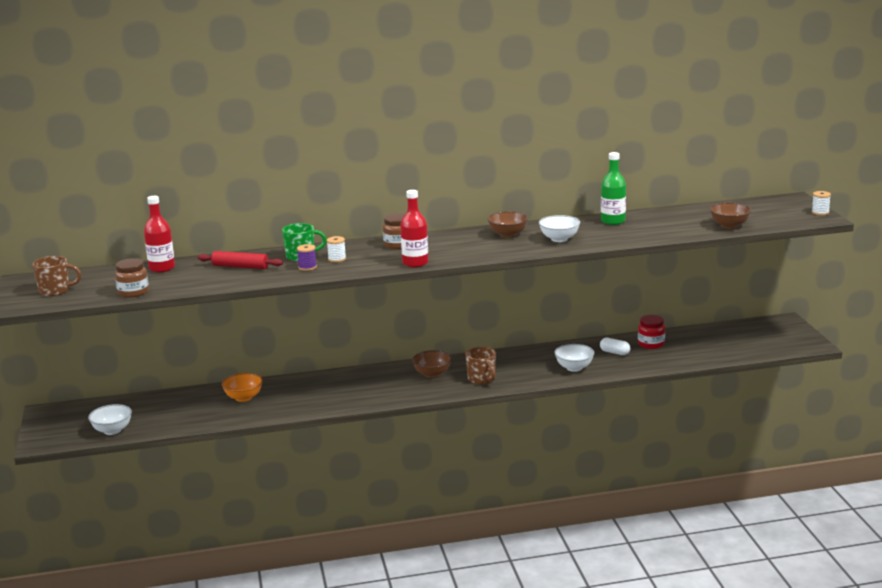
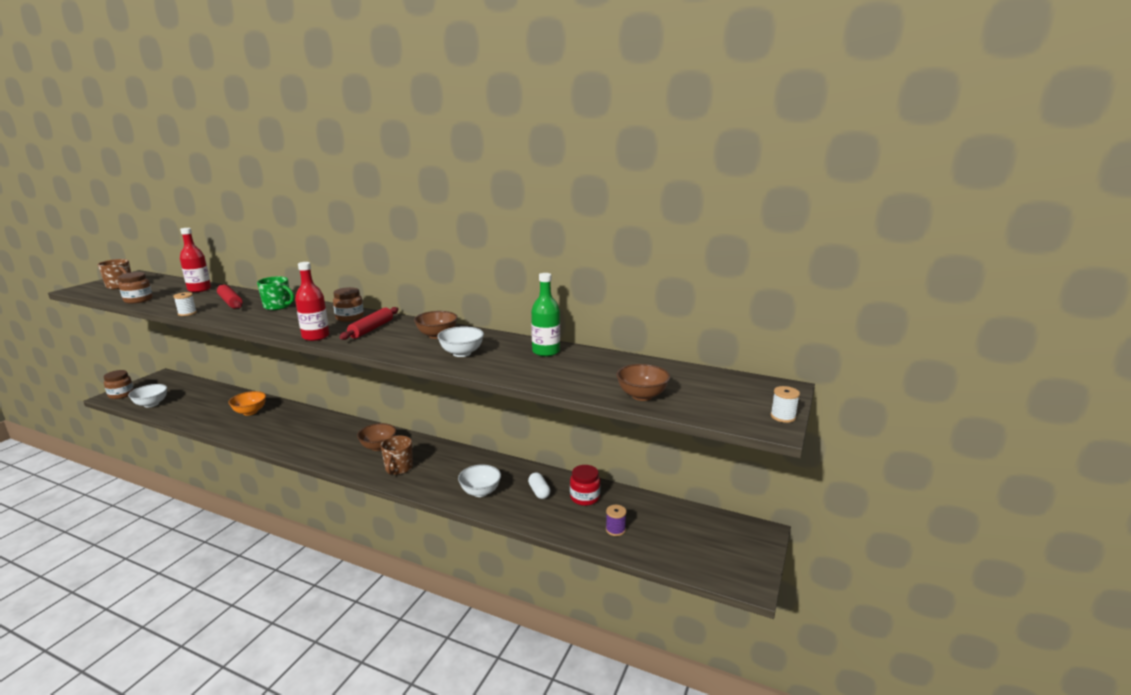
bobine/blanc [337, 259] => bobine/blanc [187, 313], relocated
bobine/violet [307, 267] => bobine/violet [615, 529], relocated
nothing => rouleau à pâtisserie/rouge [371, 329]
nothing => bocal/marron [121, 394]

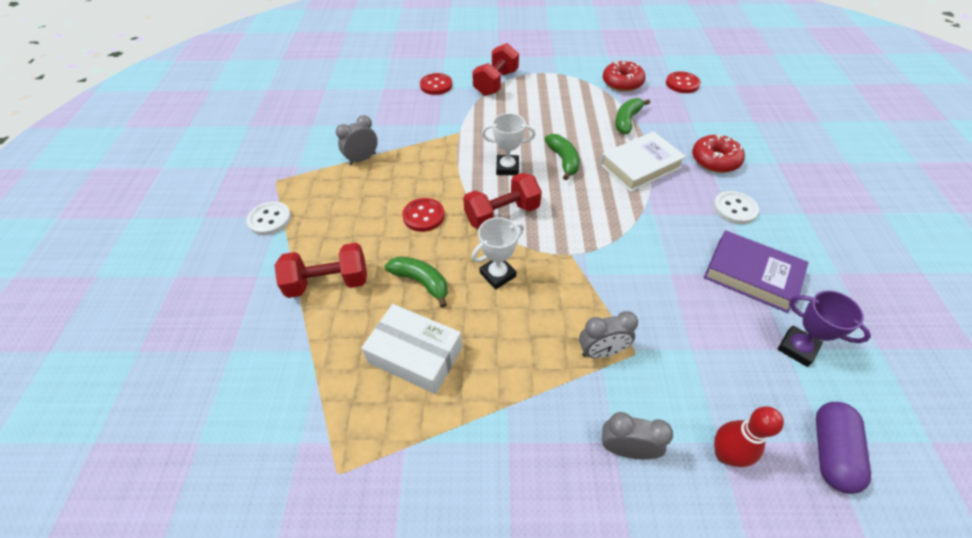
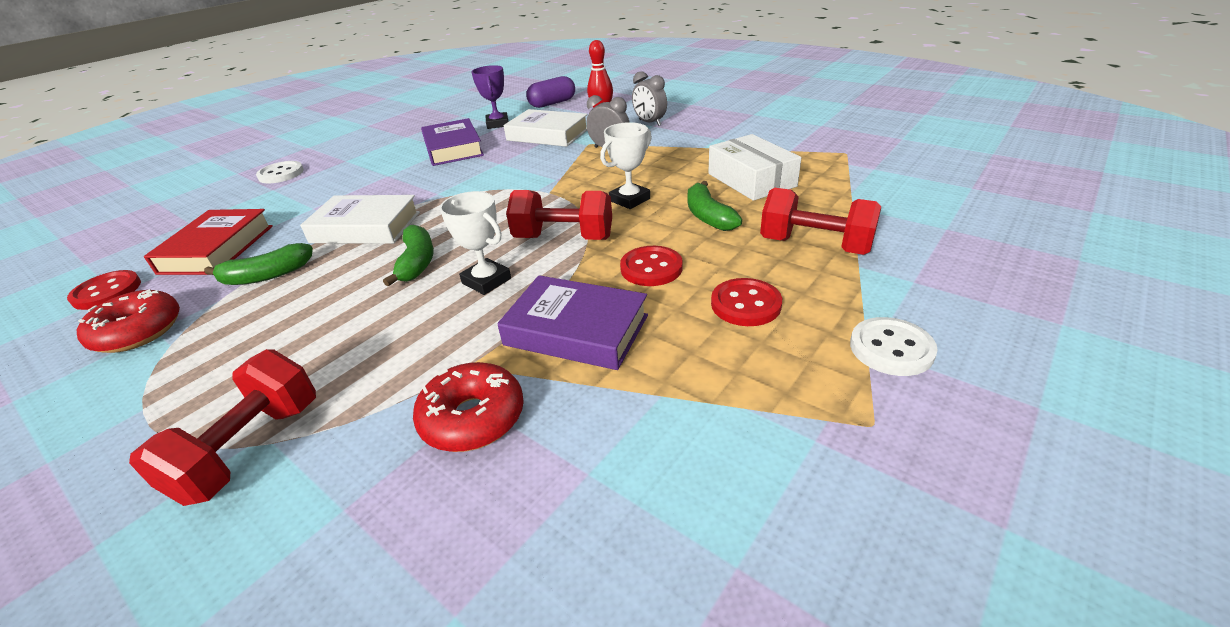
haltère/rouge [496, 83] => haltère/rouge [250, 449], 45 degrees counterclockwise
bouton/rouge [436, 85] => bouton/rouge [745, 304], relocated
réveil/gris [362, 159] => nothing
banane/vert [563, 160] => banane/vert [417, 262], 150 degrees clockwise
beignet/rouge [715, 160] => beignet/rouge [473, 418], relocated
bouton/blanc [734, 209] => bouton/blanc [281, 174], relocated
trophée/blanc [497, 274] => trophée/blanc [629, 200], 45 degrees counterclockwise
nothing => livre/blanc [547, 135]
nothing => livre/rouge [217, 249]
nothing => livre/violet [576, 330]

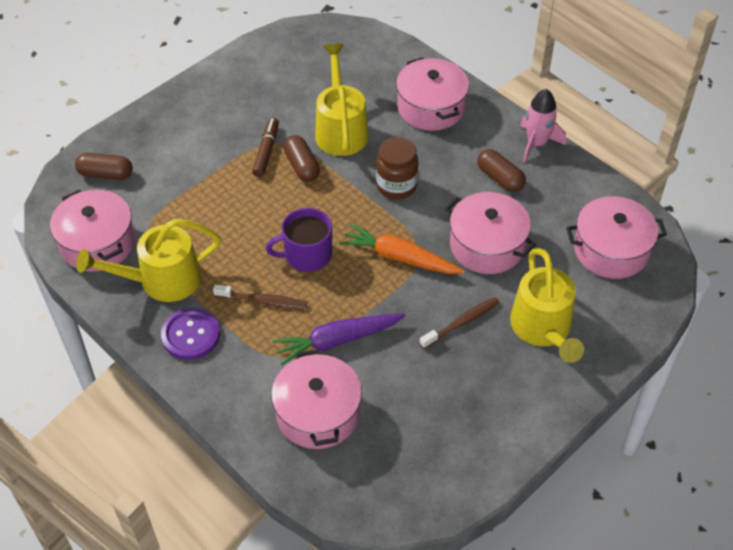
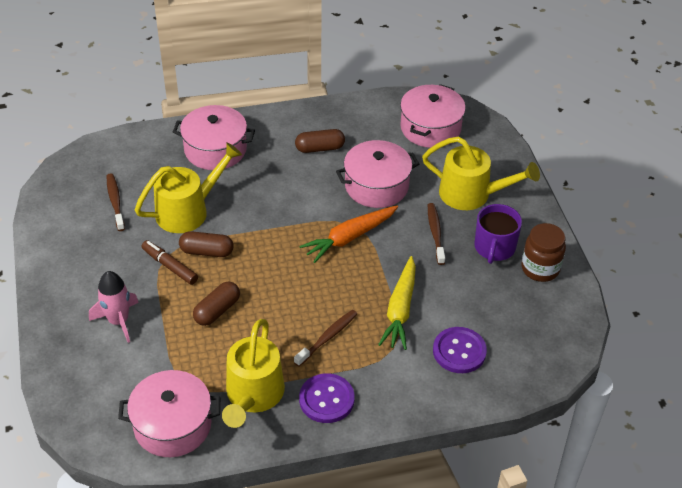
arrosoir/jaune [340, 129] => arrosoir/jaune [188, 210], 120 degrees clockwise
fusée/rose [536, 143] => fusée/rose [118, 321], relocated
bocal/marron [396, 186] => bocal/marron [540, 269], relocated
gélule/marron [106, 174] => gélule/marron [217, 310], relocated
tasse/violet [307, 255] => tasse/violet [494, 247], relocated
carotte/violet [337, 340] => carotte/jaune [400, 309]
marmite/rose [318, 413] => bouton/violet [459, 351]
nothing => brosse à dents/marron [115, 202]

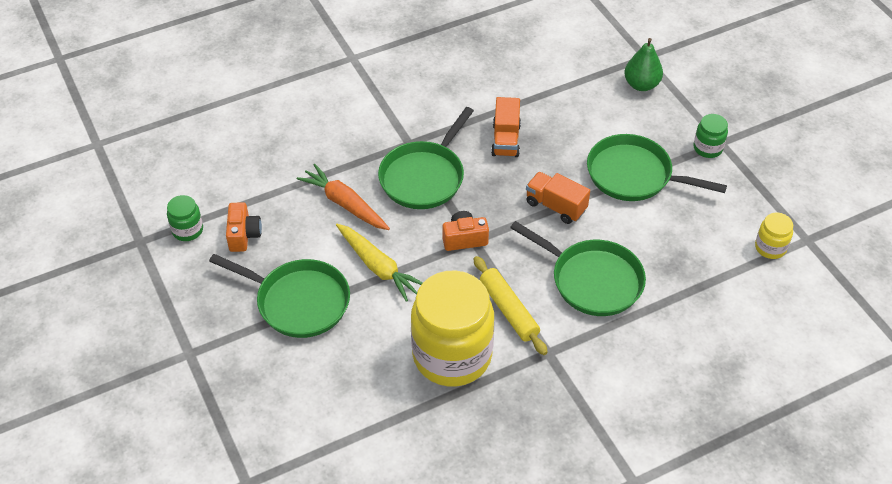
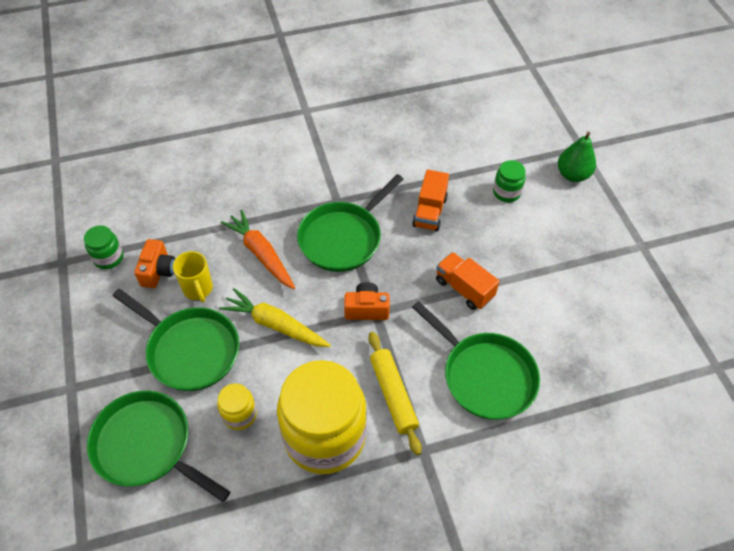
bocal/vert [708, 148] => bocal/vert [506, 192], relocated
poêle/vert [633, 175] => poêle/vert [146, 445], relocated
bocal/jaune [770, 247] => bocal/jaune [239, 414], relocated
carotte/jaune [378, 266] => carotte/jaune [275, 325], 150 degrees clockwise
nothing => tasse/jaune [198, 289]

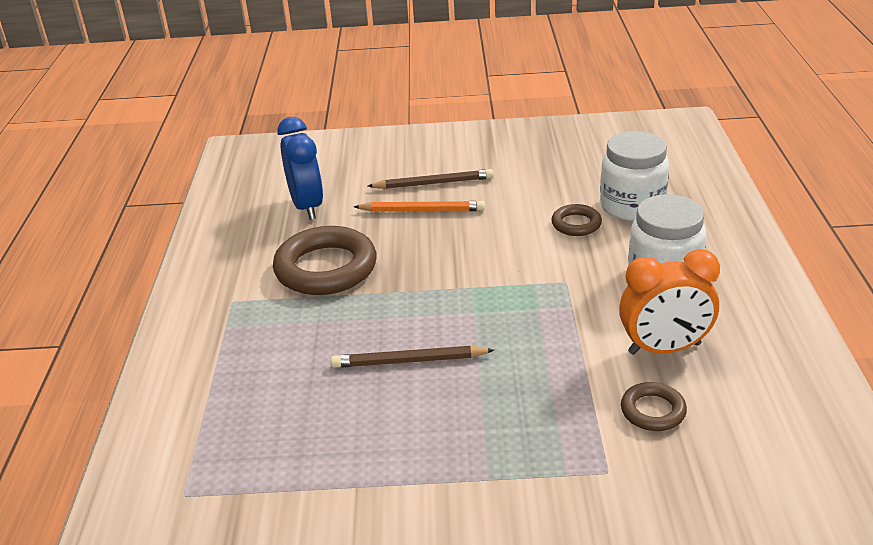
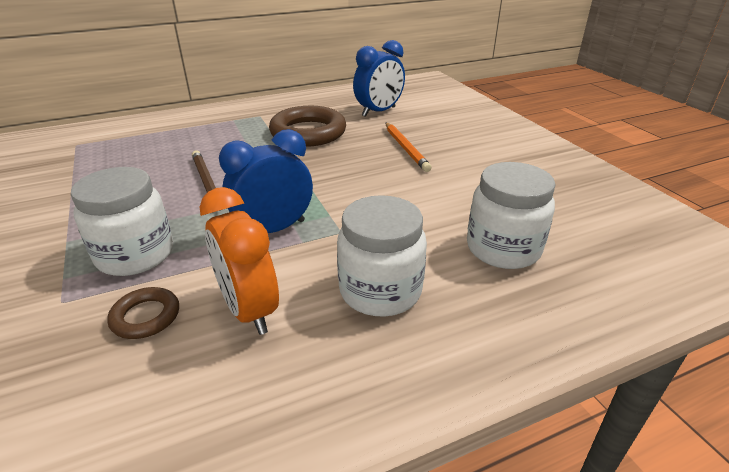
crayon/marron [434, 183] => nothing
anneau/marron [576, 224] => nothing
nothing => réveil/bleu [273, 229]
nothing => bocal/blanc [135, 255]

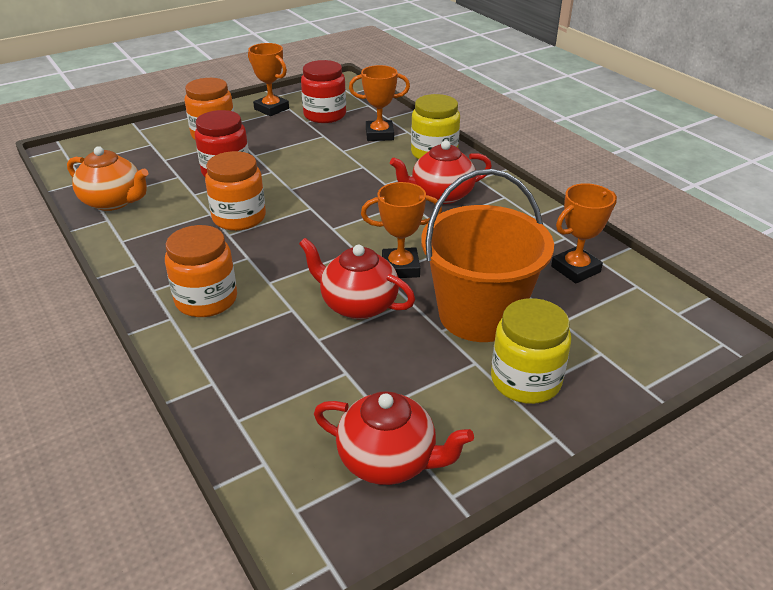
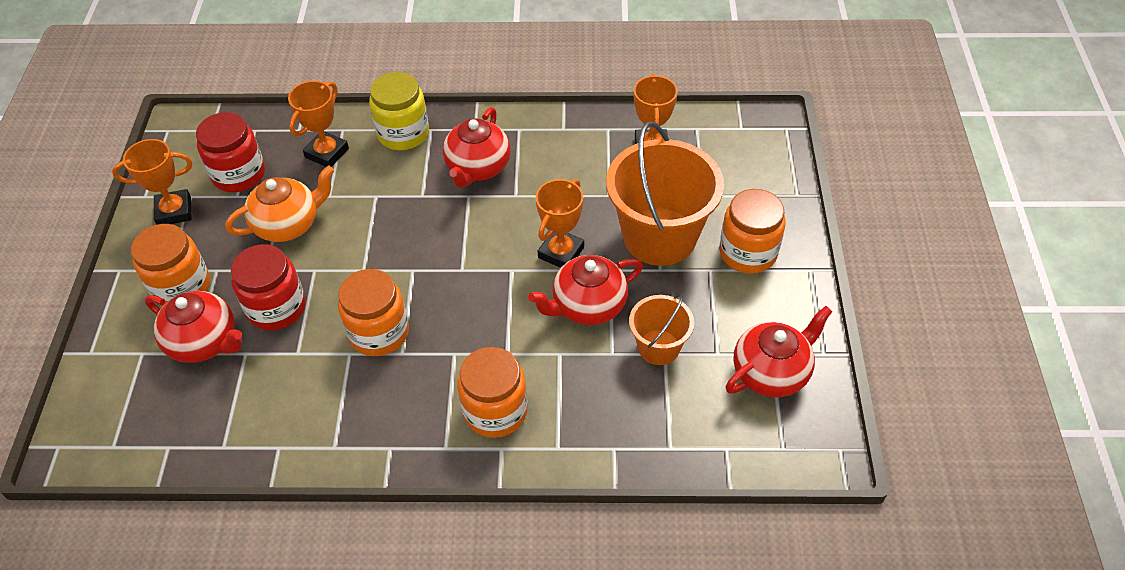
théière/orange [114, 202] => théière/orange [288, 224], relocated
bocal/jaune [525, 380] => bocal/orange [748, 252]
nothing => théière/rouge [204, 342]
nothing => seau/orange [658, 347]

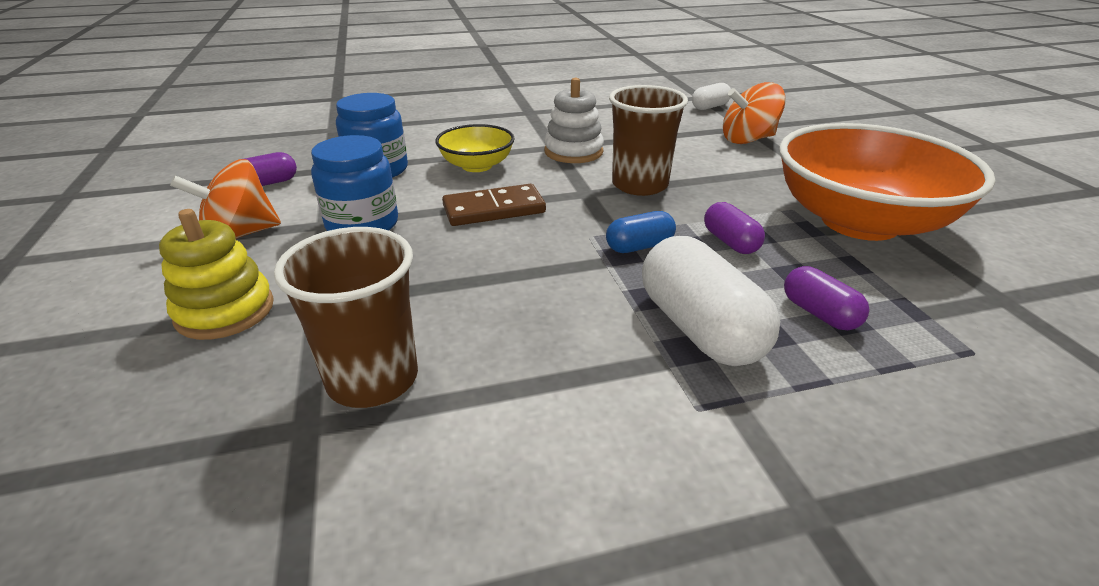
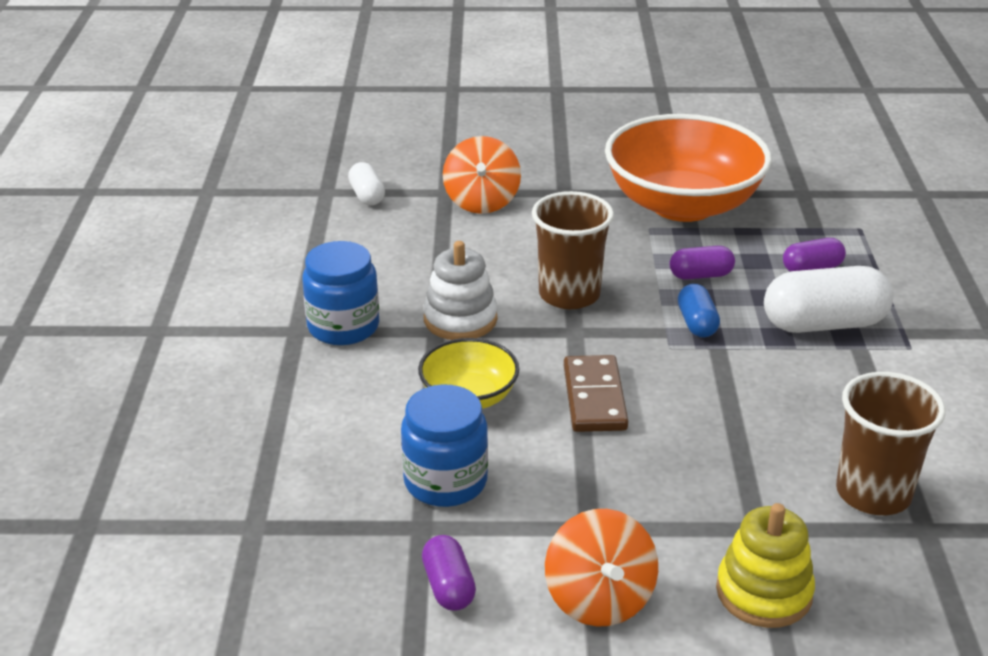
bocal/bleu [362, 224] => bocal/bleu [343, 327], relocated

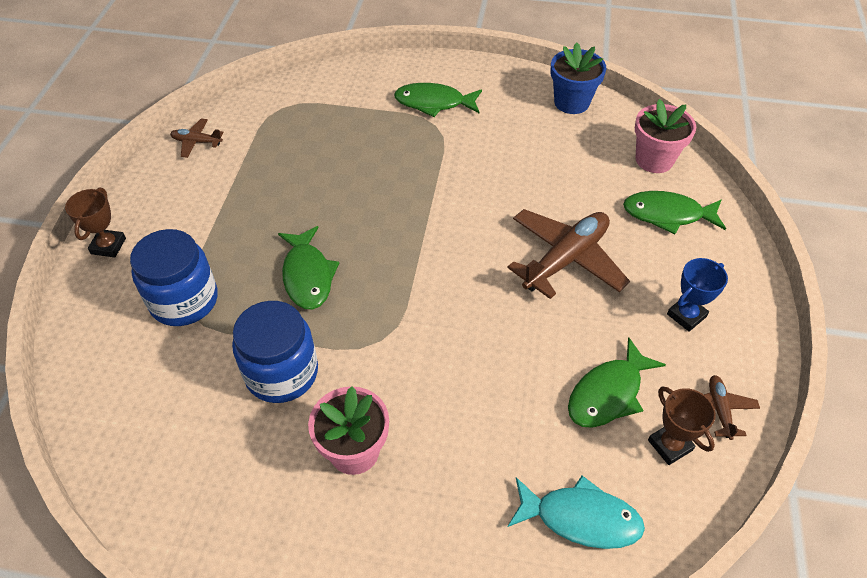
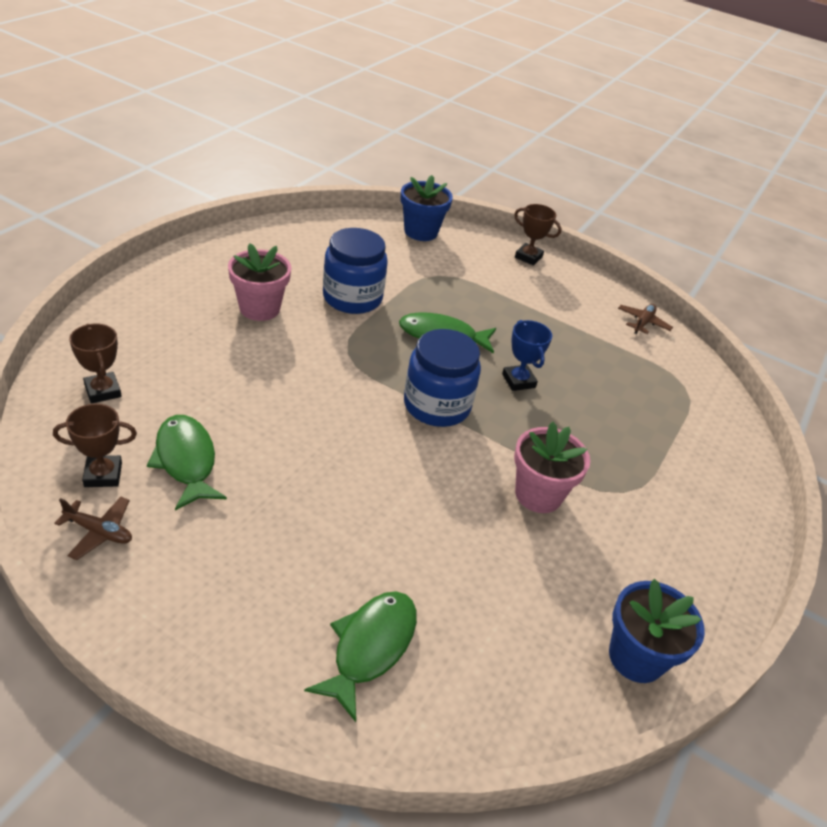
poisson/vert [433, 103] => nothing
pot de fleurs/rose [654, 160] => pot de fleurs/rose [538, 494], relocated
avion/marron [565, 259] => nothing
bocal/bleu [184, 300] => bocal/bleu [437, 405], relocated
trophée/bleu [686, 315] => trophée/bleu [518, 381], relocated
poisson/turquoise [580, 518] => trophée/marron [103, 391]
nothing => pot de fleurs/bleu [421, 232]

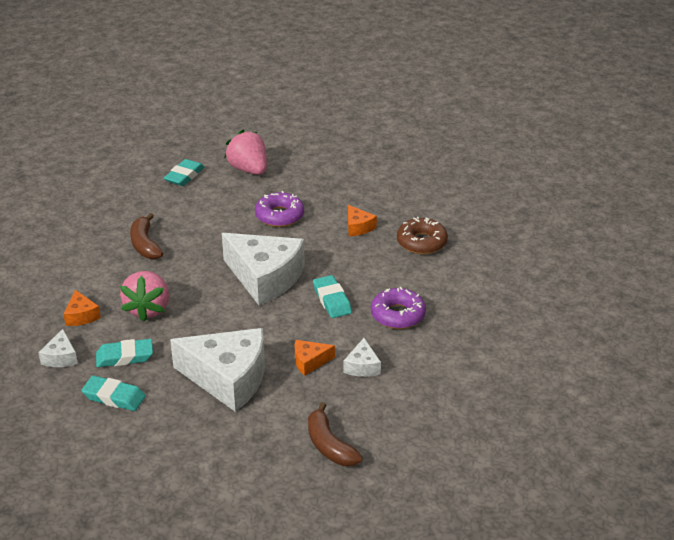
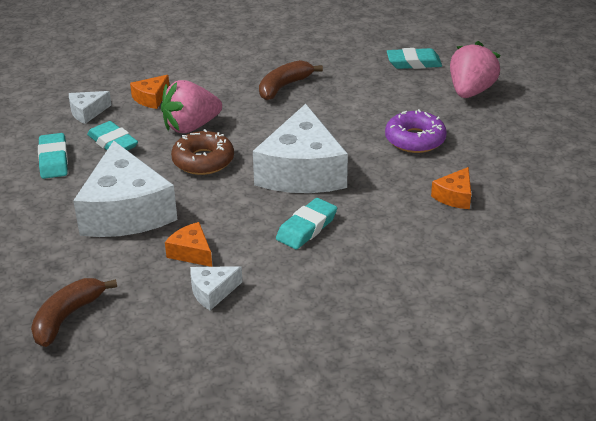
beignet/marron [421, 242] => beignet/marron [203, 161], relocated
beignet/violet [398, 315] => nothing

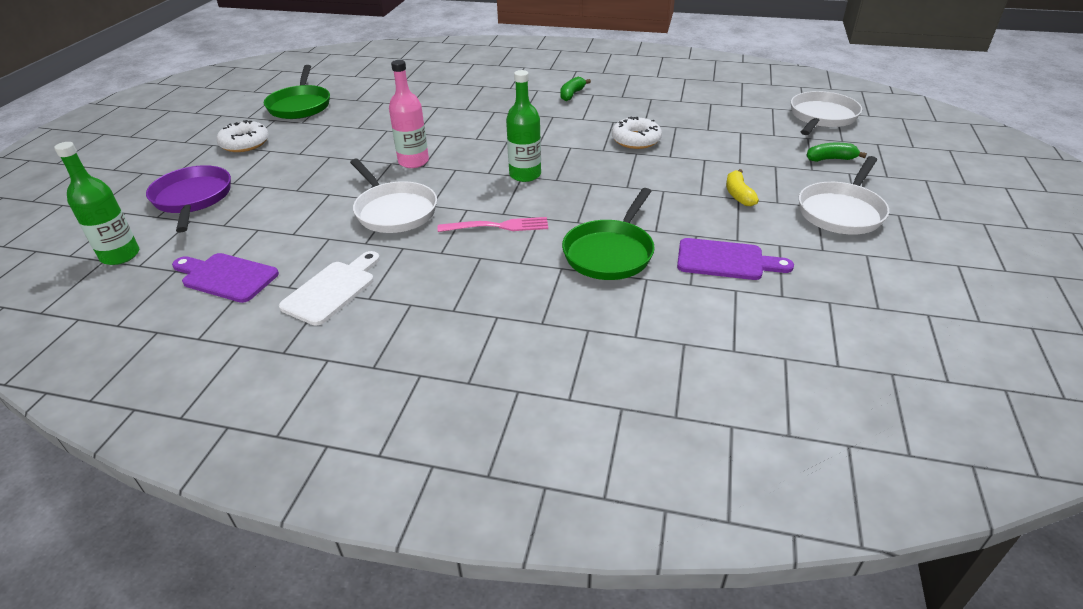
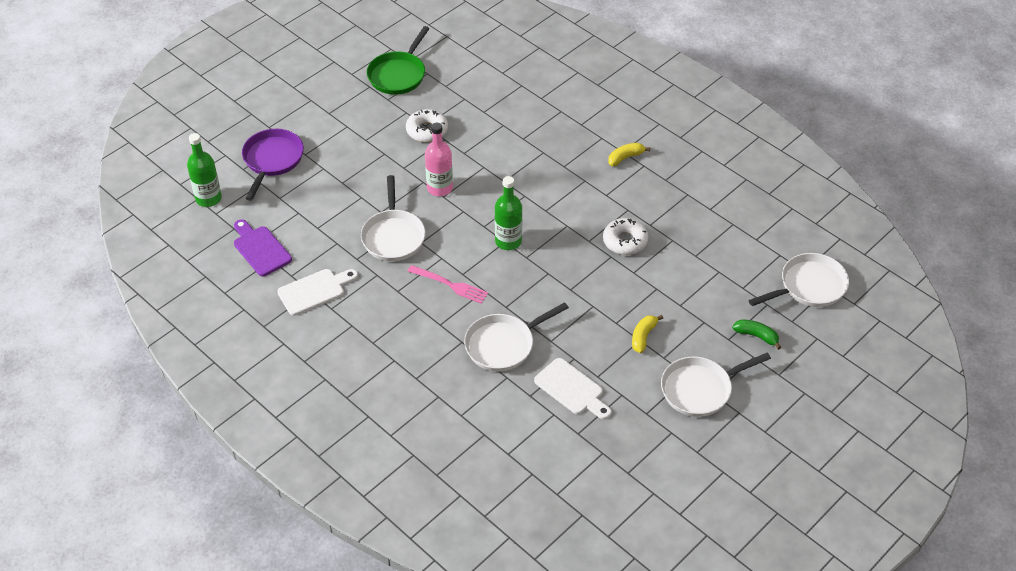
banane/vert [572, 94] => banane/jaune [625, 158]
beignet/blanc [245, 143] => beignet/blanc [427, 130], relocated
poêle/vert [610, 252] => poêle/blanc [503, 345]
planche à découper/violet [725, 260] => planche à découper/blanc [571, 389]

